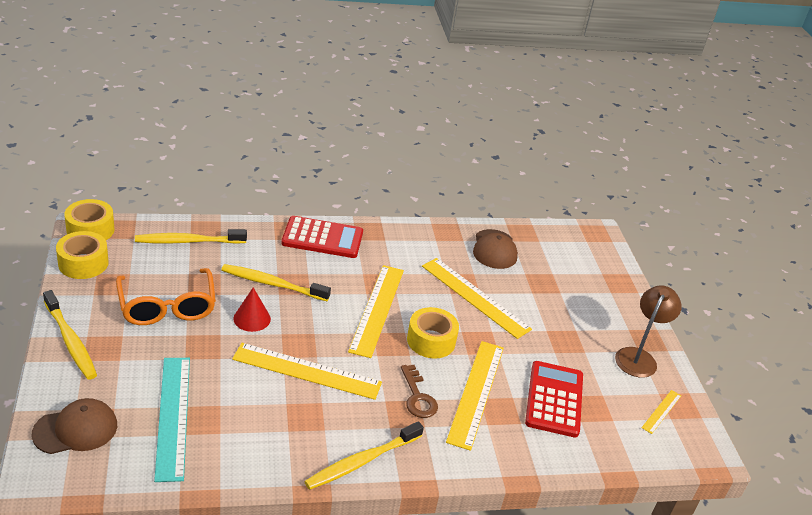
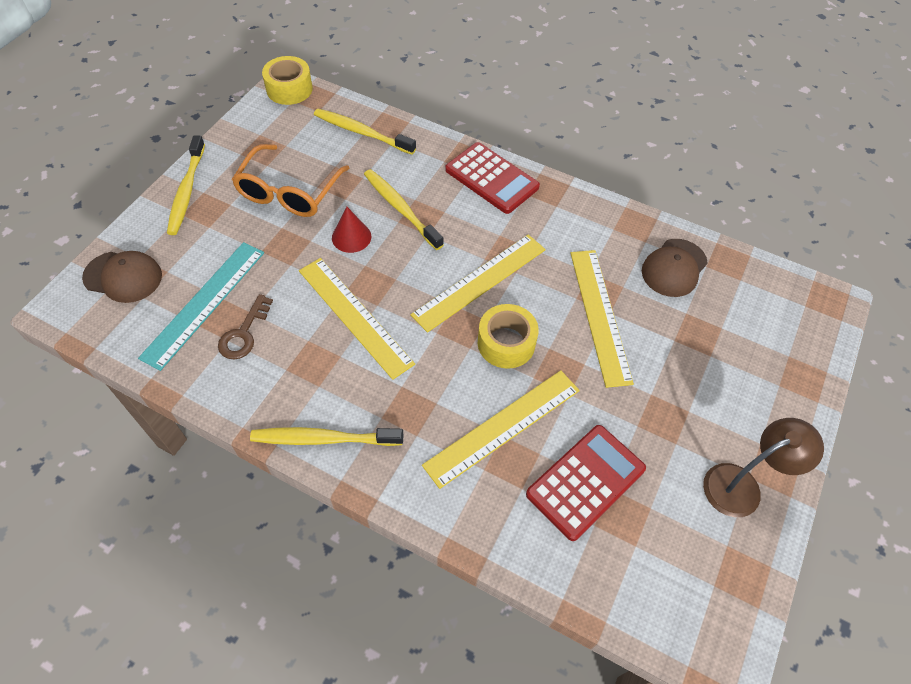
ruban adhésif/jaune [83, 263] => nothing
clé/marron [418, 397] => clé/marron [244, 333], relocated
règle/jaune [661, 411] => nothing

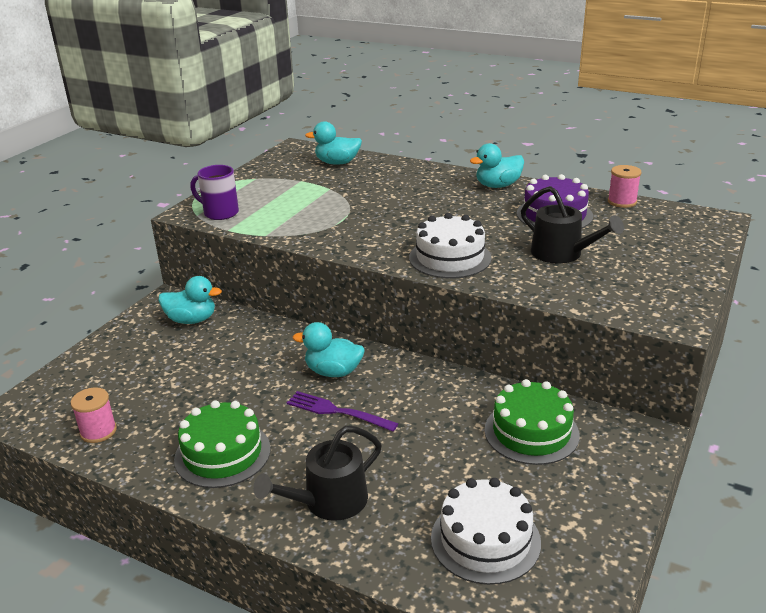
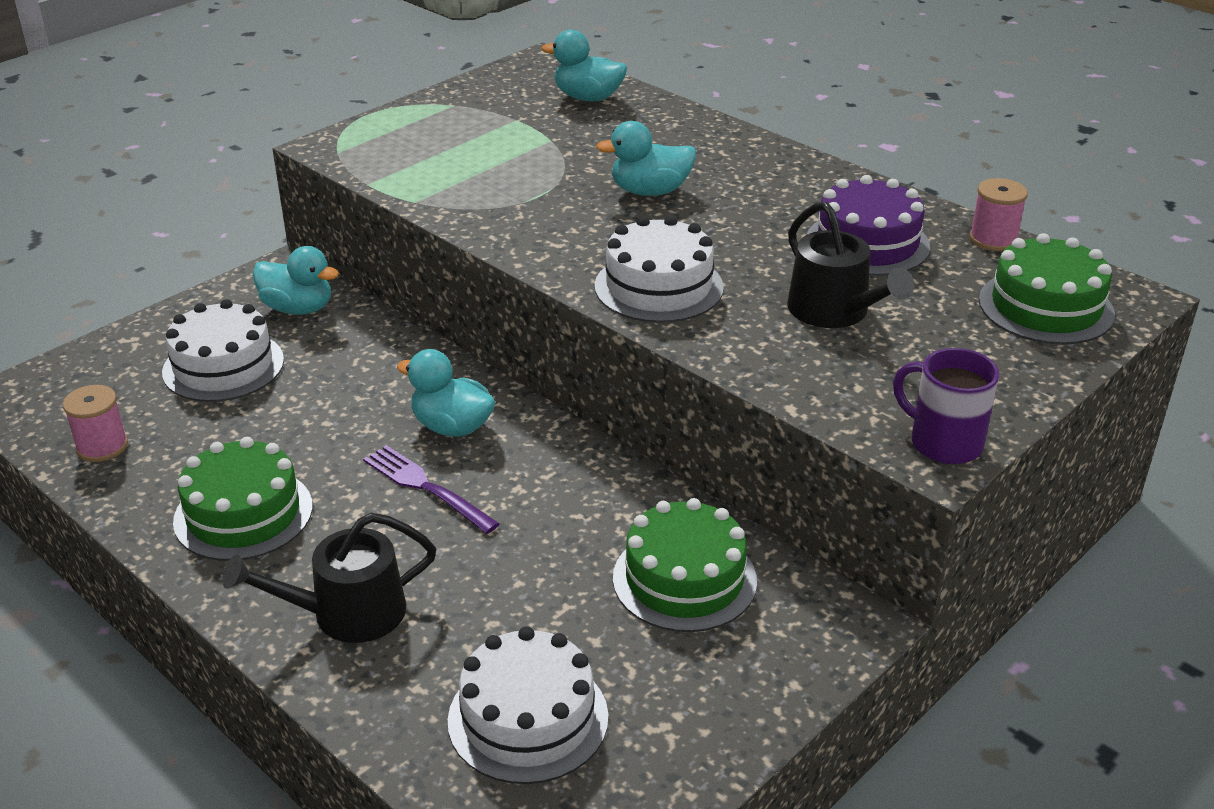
canard/turquoise [498, 185] => canard/turquoise [650, 191], relocated
tasse/violet [220, 213] => tasse/violet [943, 443], relocated
nothing => gâteau/vert [1046, 307]
nothing => gâteau/blanc [223, 366]

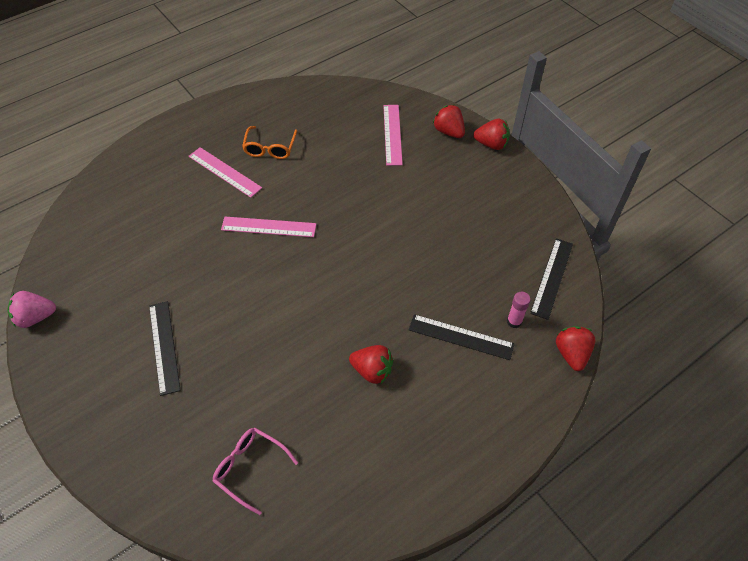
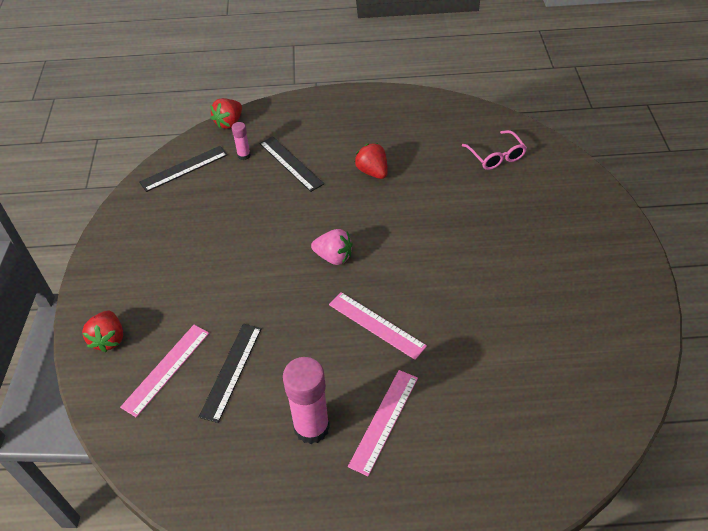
fraise/rouge [491, 144] => nothing
lunettes/orange [270, 148] => bâton de colle/rose [311, 427]
règle/rose [224, 172] => règle/rose [384, 421], 45 degrees clockwise
fraise/rose [36, 317] => fraise/rose [334, 257], relocated
règle/noir [164, 347] => règle/noir [231, 371], relocated

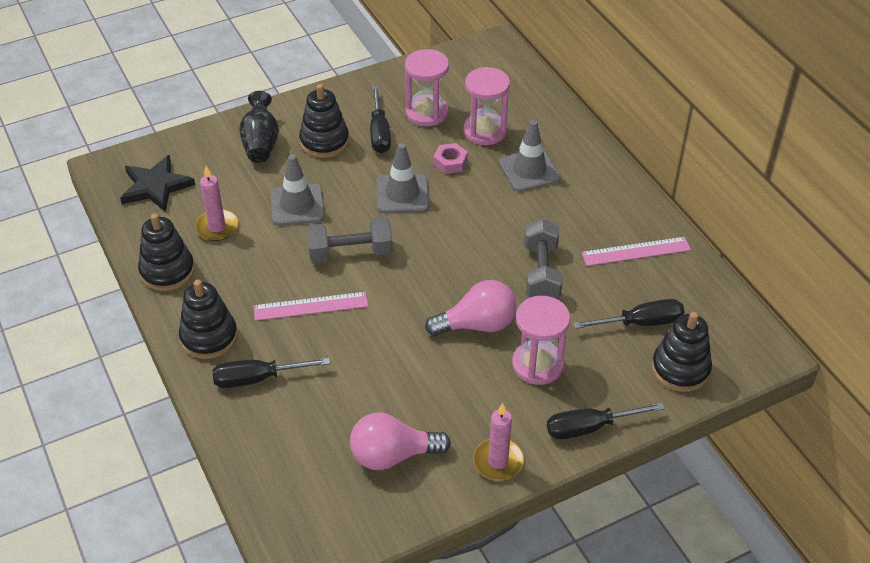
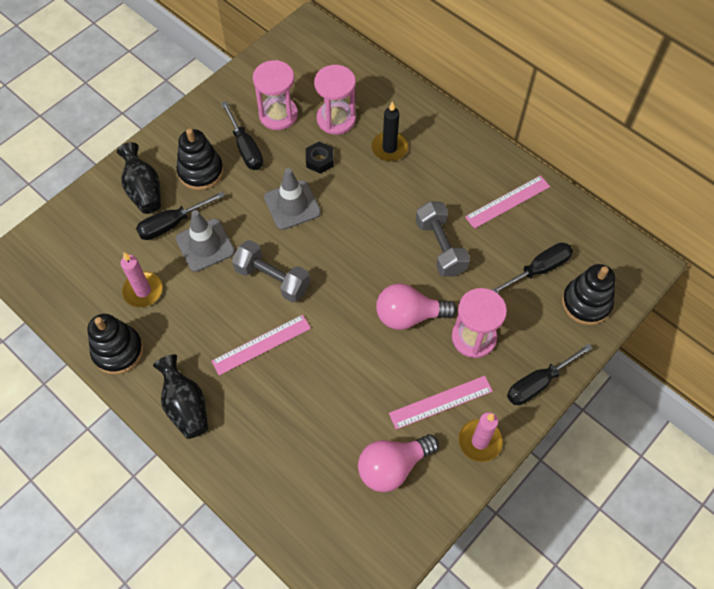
cône de chantier/gris [529, 170] => bougie/noir [389, 148]
écrou/rose [450, 162] => écrou/noir [319, 160]
étoile/noir [156, 186] => nothing
haltère/gris [350, 252] => haltère/gris [272, 279], 60 degrees clockwise
jouet à empiler/noir [209, 337] => vase/noir [185, 406]
ampoule/rose [477, 325] => ampoule/rose [409, 315], 150 degrees counterclockwise
tournevis/noir [256, 379] => tournevis/noir [171, 224], relocated
nothing => règle/rose [441, 402]

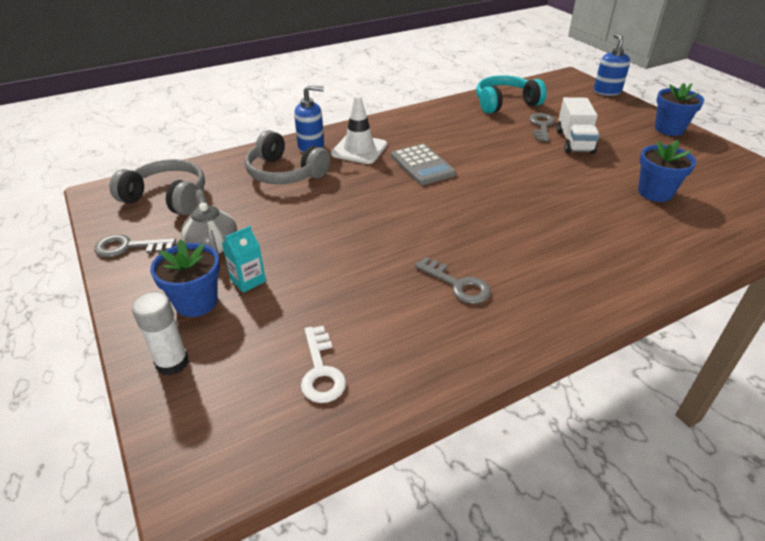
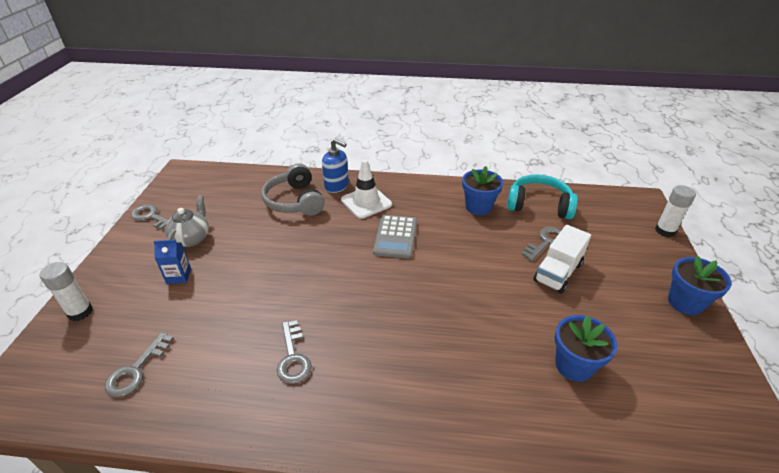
distributeur de savon/bleu [607, 91] => bâton de colle/blanc [665, 231]
casque audio/gris [167, 198] => nothing
brique de lait/turquoise [248, 280] => brique de lait/bleu [178, 276]
pot de fleurs/bleu [196, 302] => pot de fleurs/bleu [478, 207], relocated
clé/blanc [321, 371] => clé/gris [136, 370]

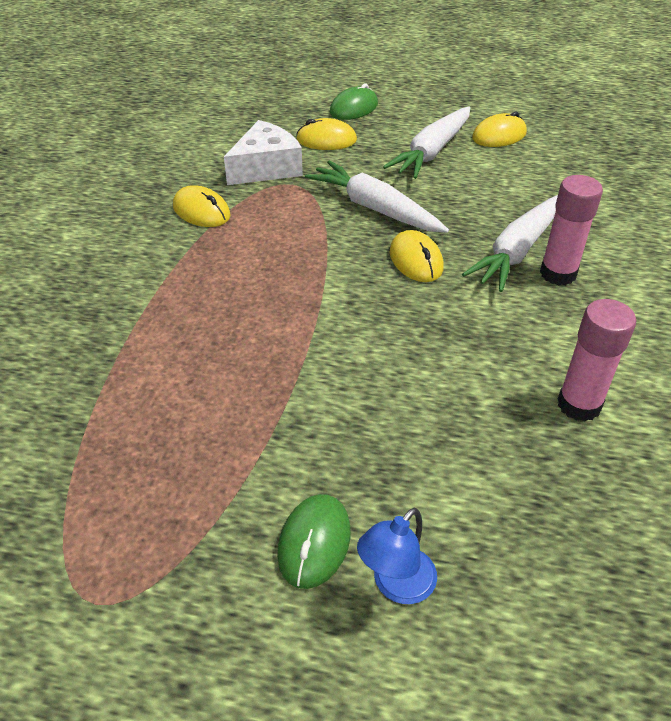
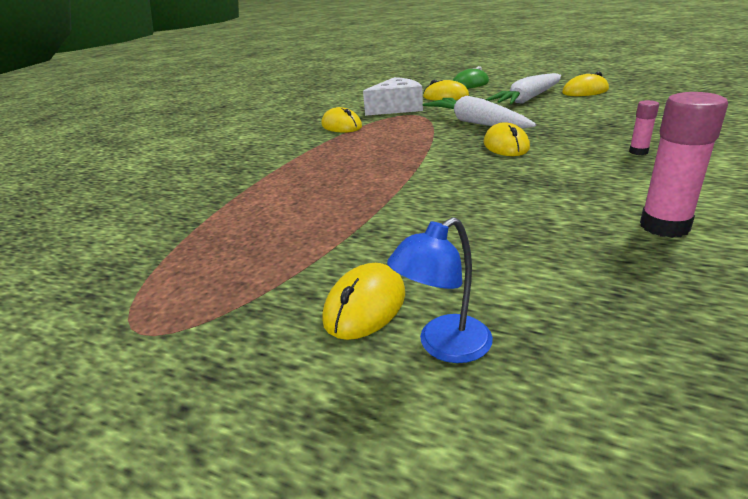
bâton de colle/rose [558, 274] => bâton de colle/rose [638, 152], x0.52
carotte/blanc [517, 251] => nothing
souris/vert [314, 543] => souris/jaune [365, 306]

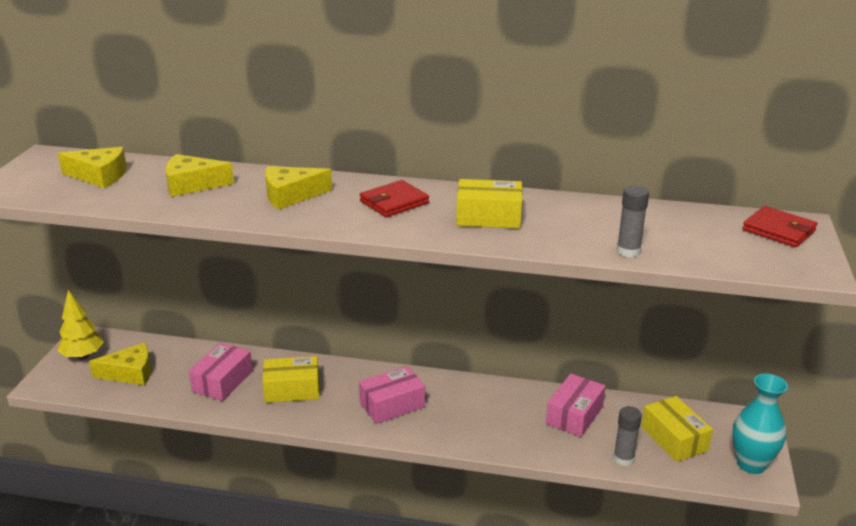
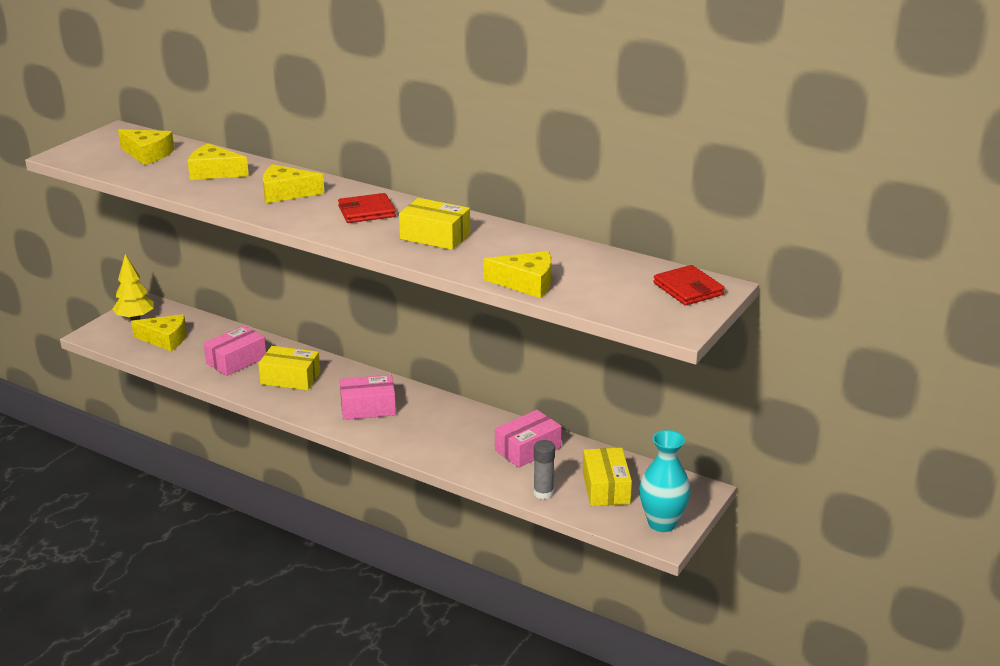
bâton de colle/gris [628, 251] => fromage/jaune [526, 283]

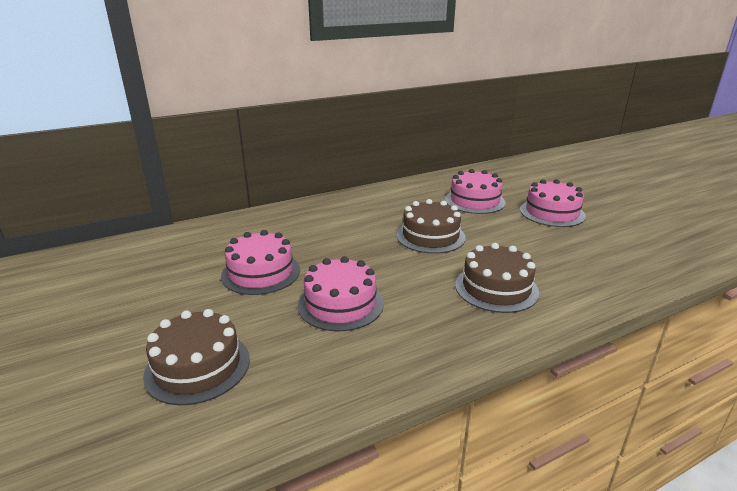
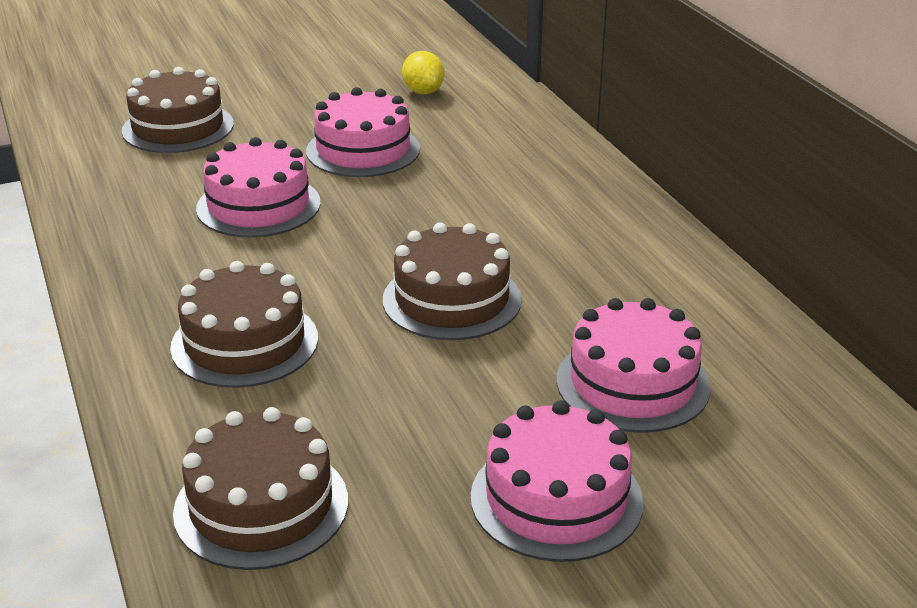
nothing => citron/jaune [423, 92]
nothing => gâteau/marron [261, 506]

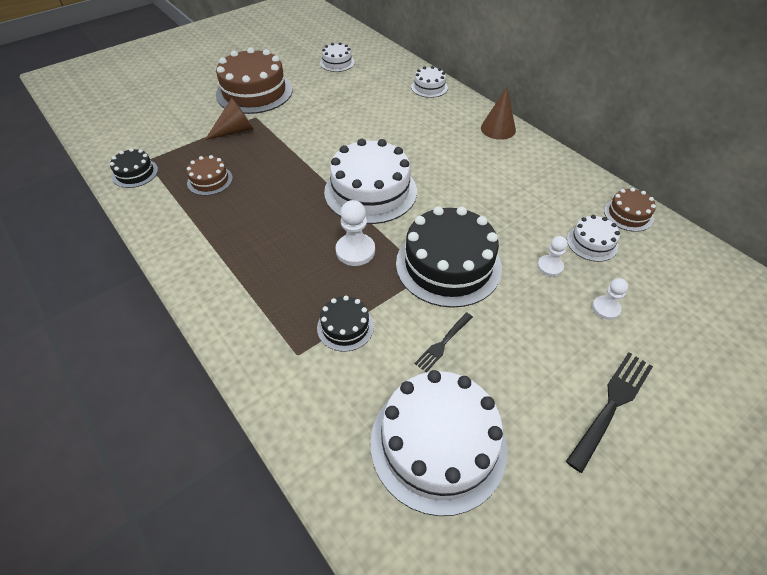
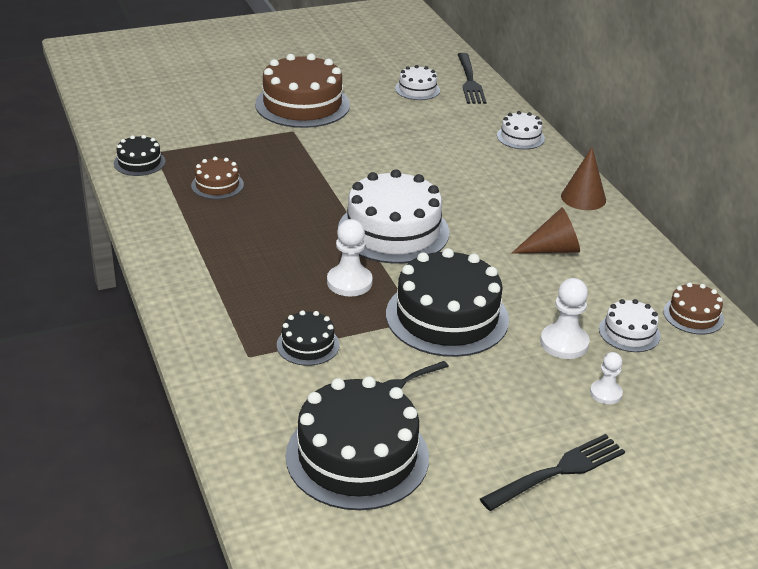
cône/marron [235, 131] => cône/marron [552, 249], relocated
pion/blanc [550, 266] => pion/blanc [564, 343], x1.60
gâteau/blanc [438, 444] => gâteau/noir [357, 456]
nothing => fourchette/noir [470, 81]

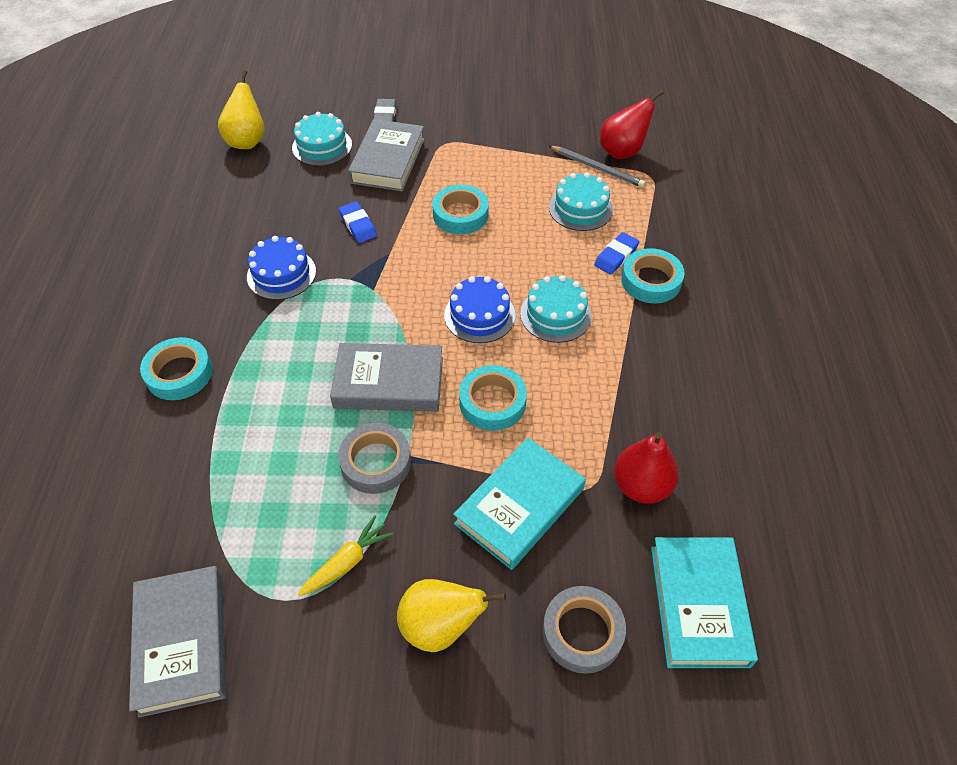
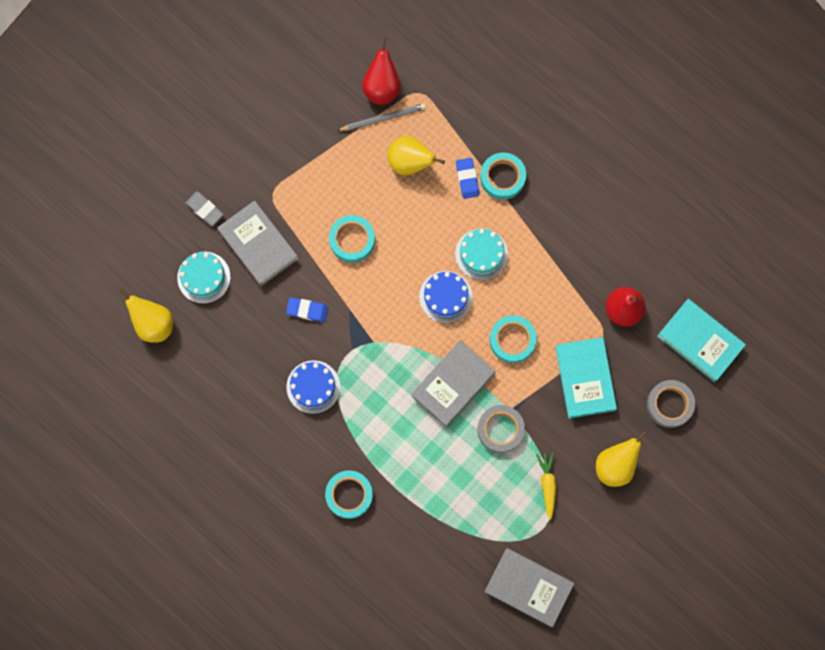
gâteau/turquoise [580, 208] => poire/jaune [410, 162]

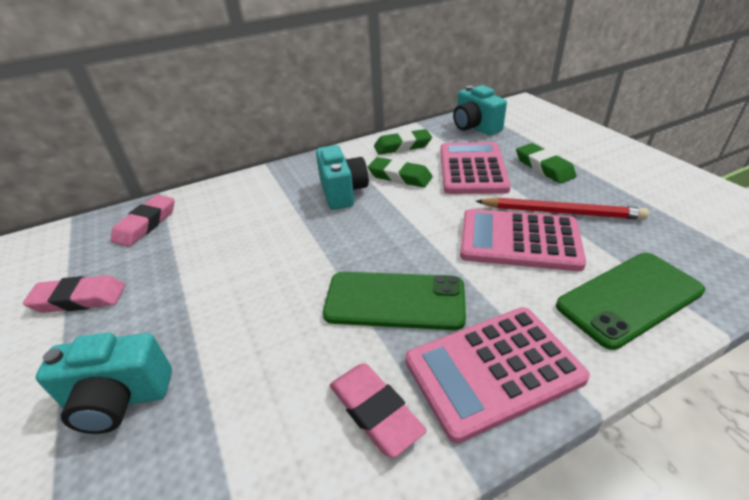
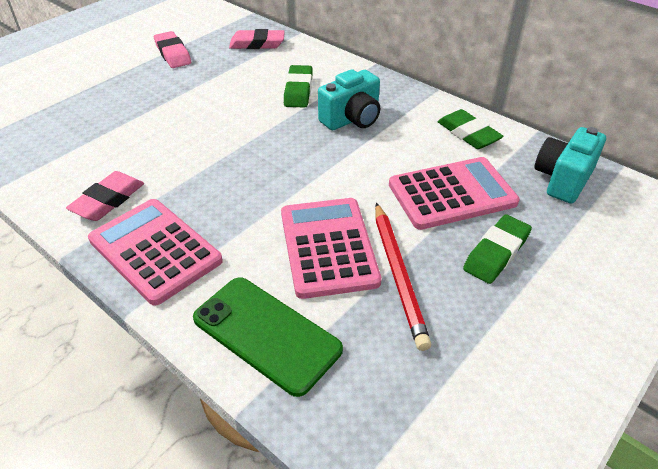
gomme/vert [400, 177] => gomme/vert [298, 90], relocated
téléphone/vert [395, 301] => nothing
appareil photo/turquoise [119, 399] => nothing

